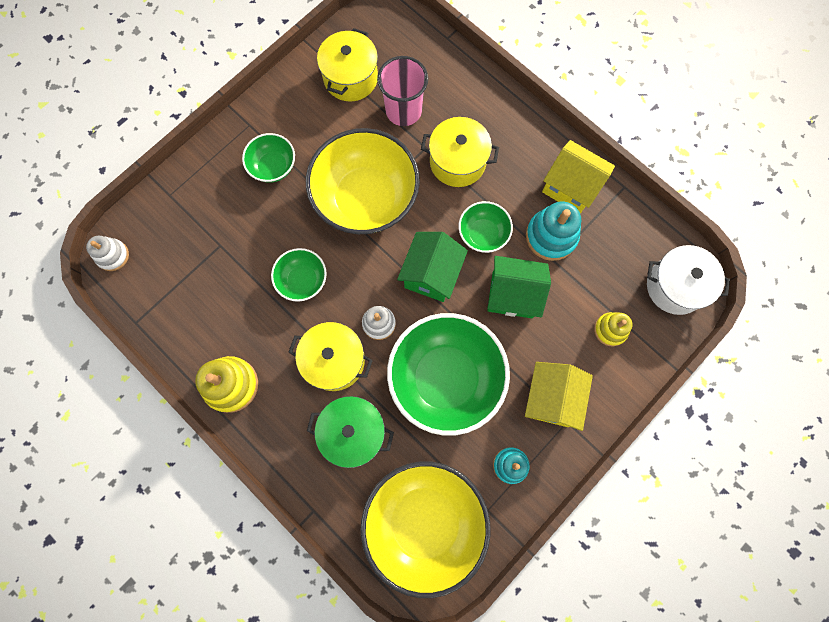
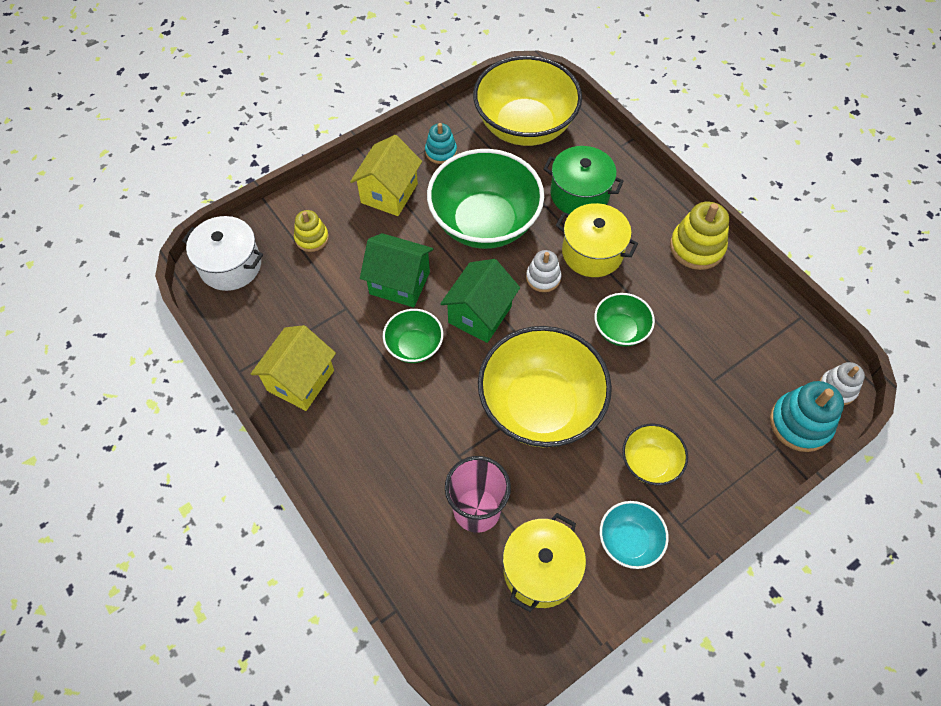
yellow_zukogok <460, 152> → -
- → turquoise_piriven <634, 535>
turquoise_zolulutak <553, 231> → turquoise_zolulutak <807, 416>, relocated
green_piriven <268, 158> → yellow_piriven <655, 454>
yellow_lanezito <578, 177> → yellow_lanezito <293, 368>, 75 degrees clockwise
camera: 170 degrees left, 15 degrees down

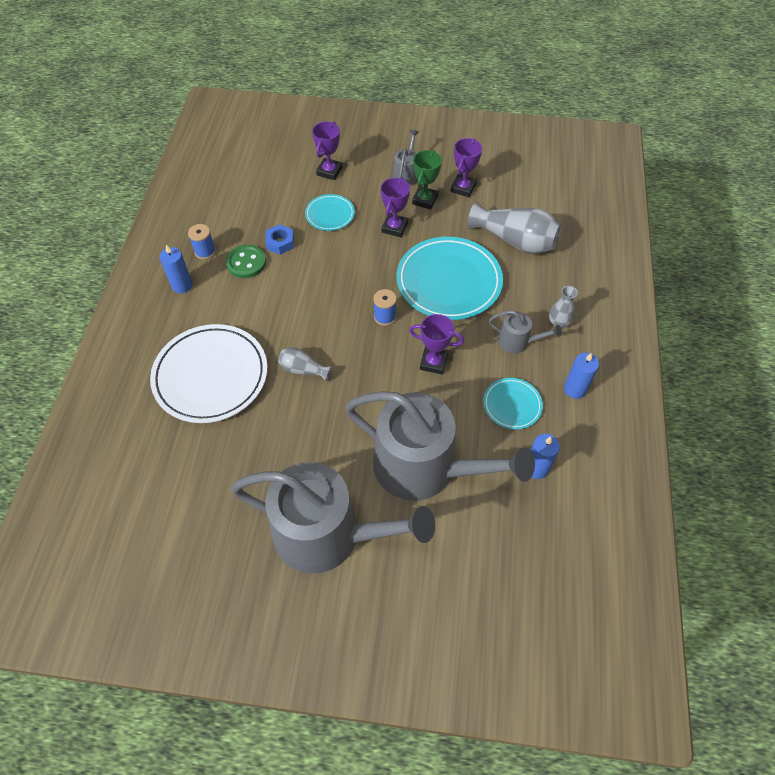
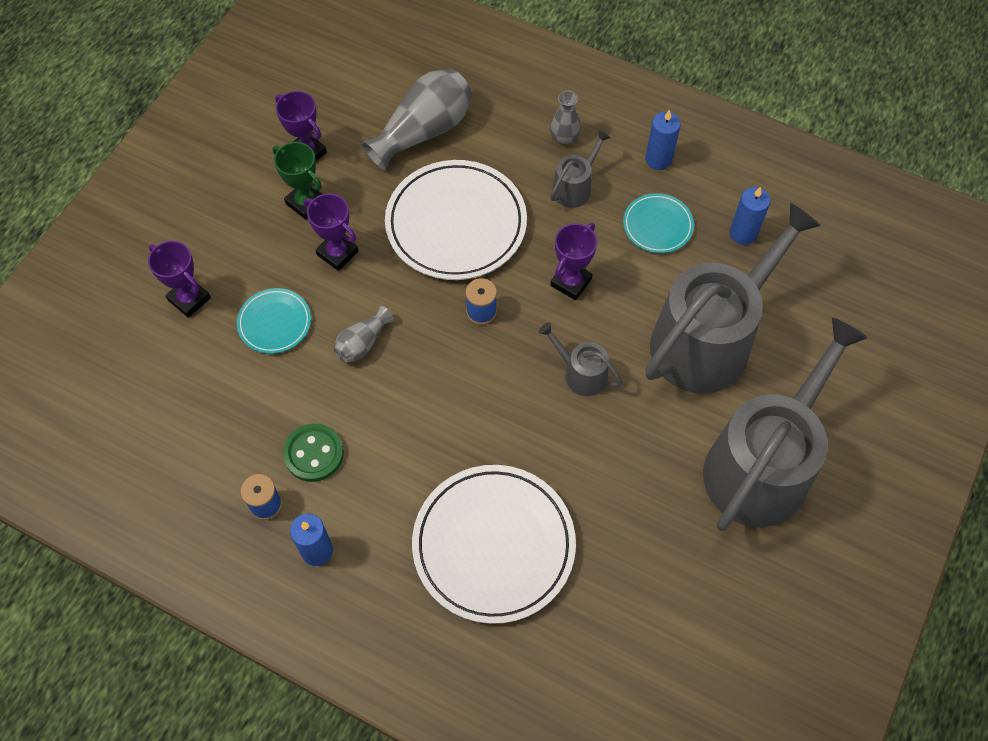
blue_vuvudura <280, 239> → -
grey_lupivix <305, 364> → grey_lupivix <364, 334>, relocated
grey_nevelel <405, 158> → grey_nevelel <580, 359>, relocated
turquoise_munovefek <450, 278> → white_munovefek <456, 220>
camera: 70 degrees left, 5 degrees up

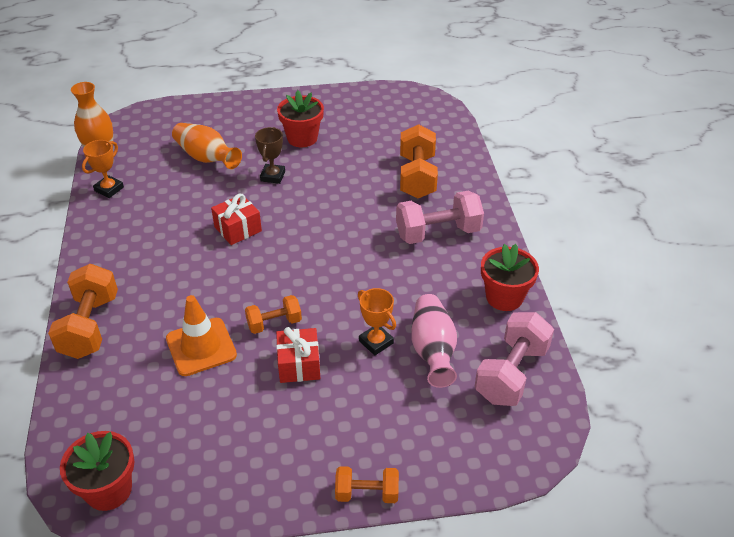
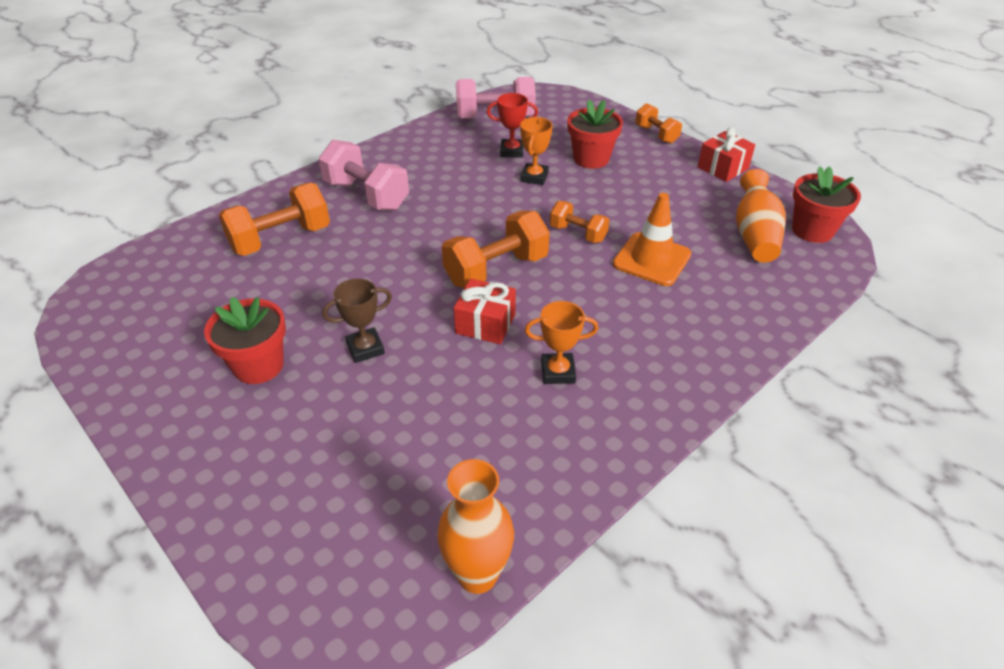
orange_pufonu <83, 311> → orange_pufonu <496, 249>, relocated
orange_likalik <103, 169> → orange_likalik <561, 342>, relocated
orange_lupivix <207, 146> → orange_lupivix <761, 216>, relocated
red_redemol <298, 355> → red_redemol <726, 154>, relocated
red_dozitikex <510, 277> → red_dozitikex <595, 134>, relocated
pink_lupivix <434, 341> → red_likalik <512, 125>
camera: 125 degrees left, 0 degrees up

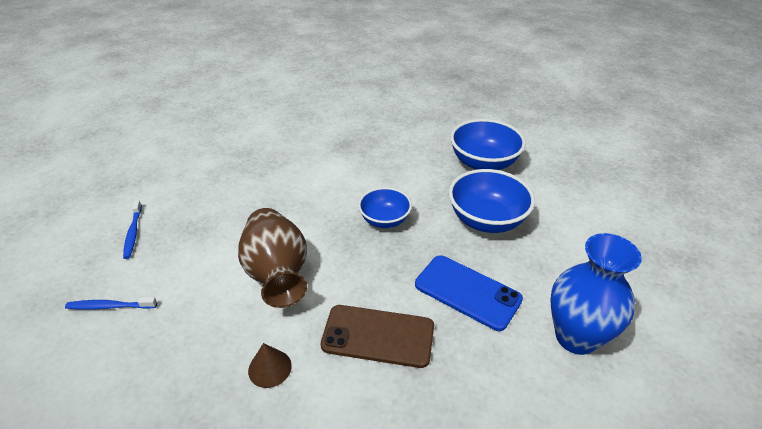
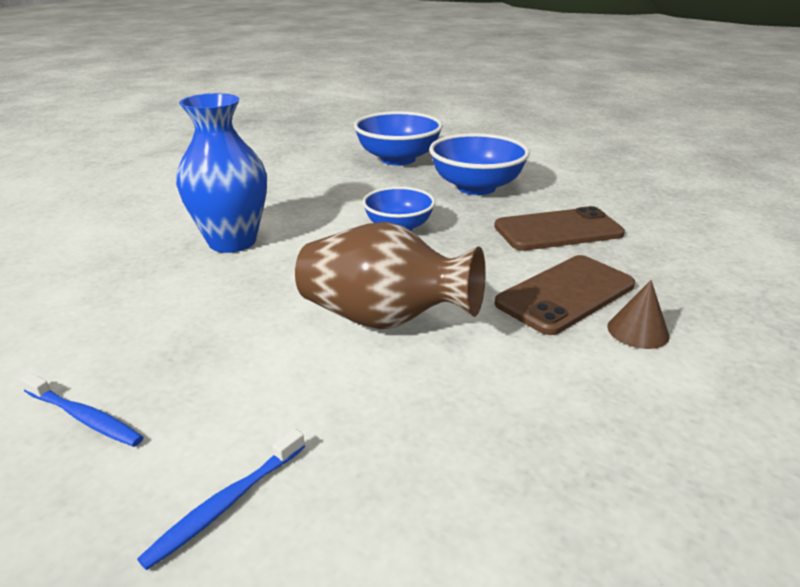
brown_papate <270, 365> → brown_papate <638, 314>, relocated
blue_lupivix <596, 294> → blue_lupivix <221, 173>, relocated
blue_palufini <469, 293> → brown_palufini <559, 228>
camera: 50 degrees left, 10 degrees down

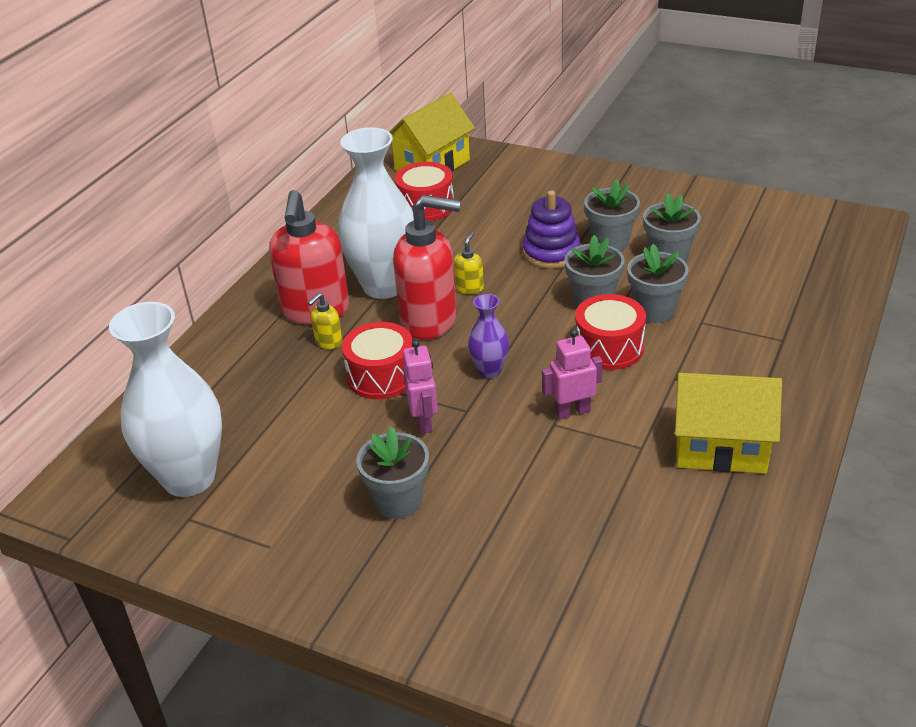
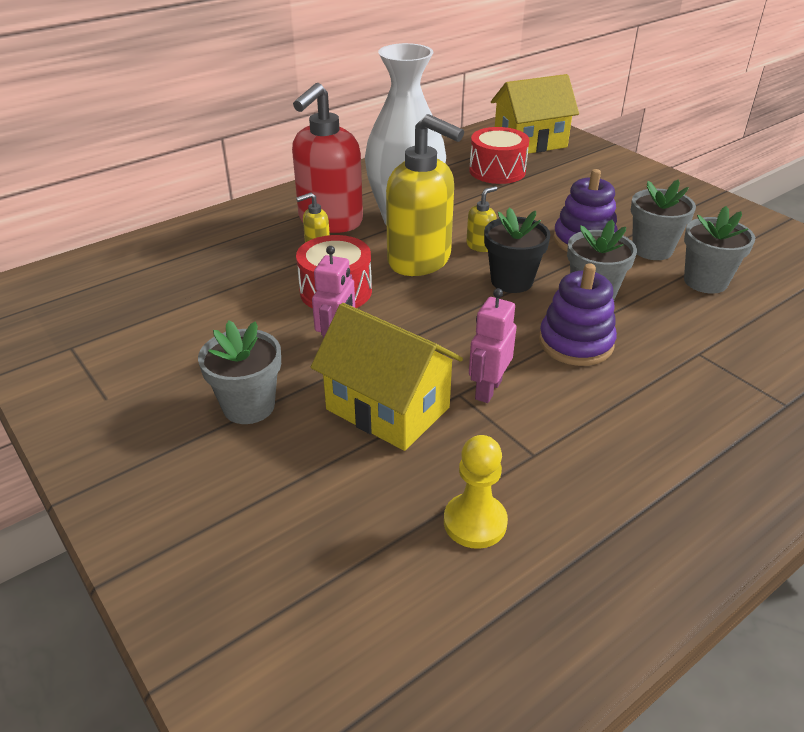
white_lupivix <165, 399> → -
purple_lupivix <488, 336> → -
grey_dozitikex <658, 283> → -
- → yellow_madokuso <476, 492>
- → black_dozitikex <517, 250>
yellow_lanezito <728, 423> → yellow_lanezito <387, 377>, relocated
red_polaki <610, 332> → purple_zolulutak <578, 314>
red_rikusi <427, 267> → yellow_rikusi <425, 195>
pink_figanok <572, 374> → pink_figanok <493, 345>, 75 degrees counterclockwise
camera: 25 degrees right, 0 degrees up

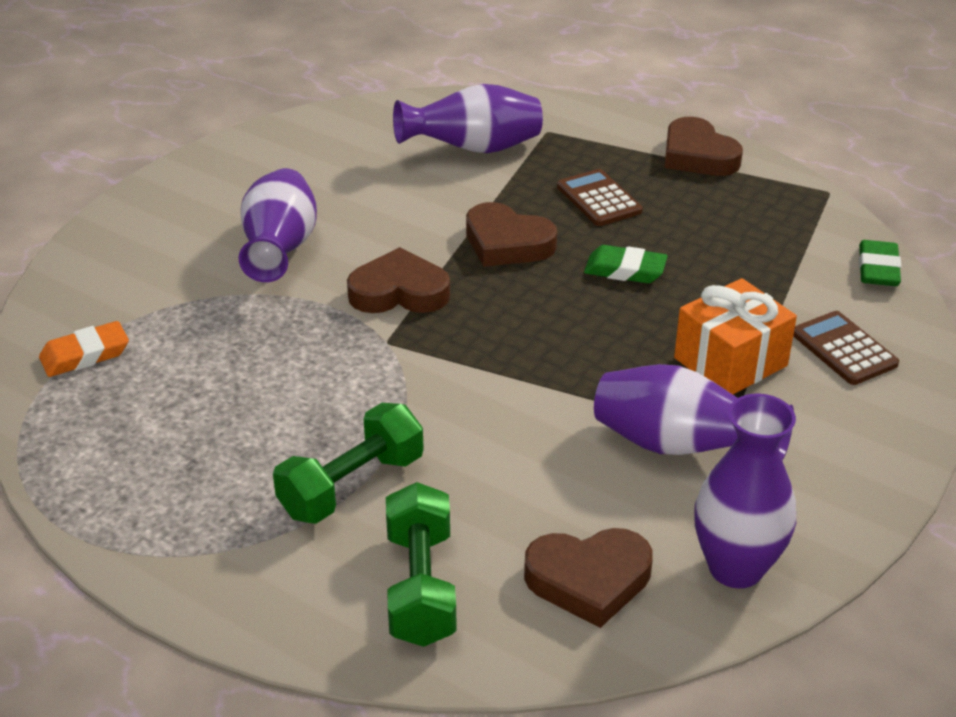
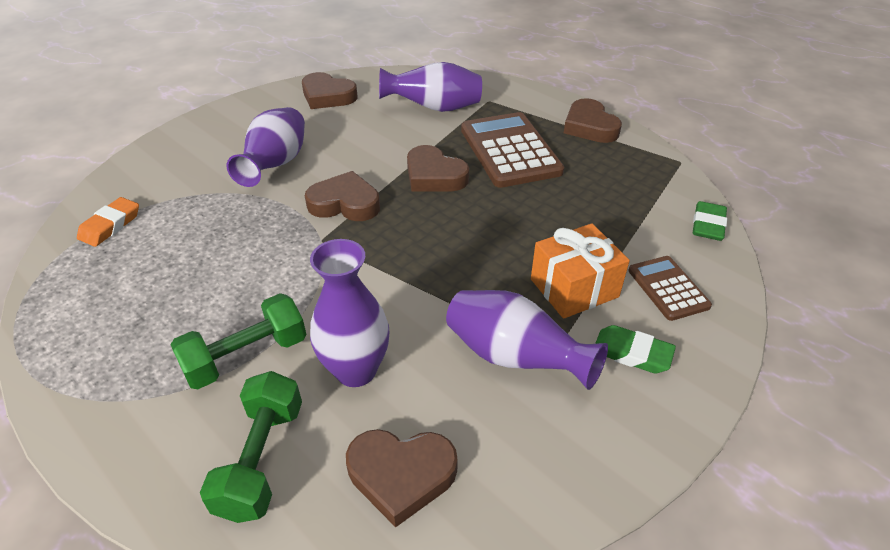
- → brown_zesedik <330, 90>
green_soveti <626, 264> → green_soveti <635, 349>, relocated
purple_lupivix <745, 490> → purple_lupivix <349, 313>, relocated
orange_soveti <84, 349> → orange_soveti <108, 222>, 45 degrees counterclockwise
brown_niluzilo <600, 197> → brown_niluzilo <512, 150>, x1.84
camera: 10 degrees right, 5 degrees up

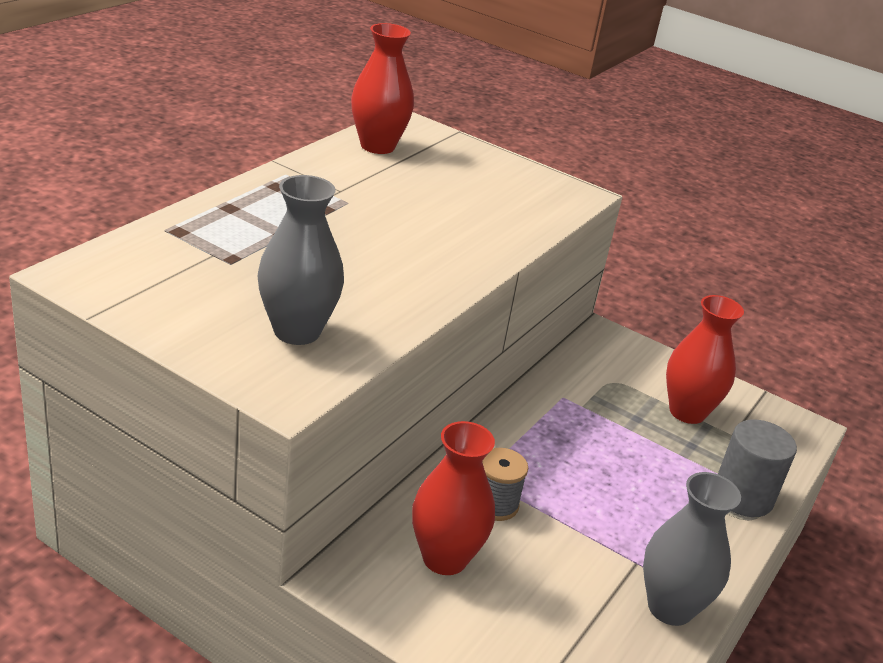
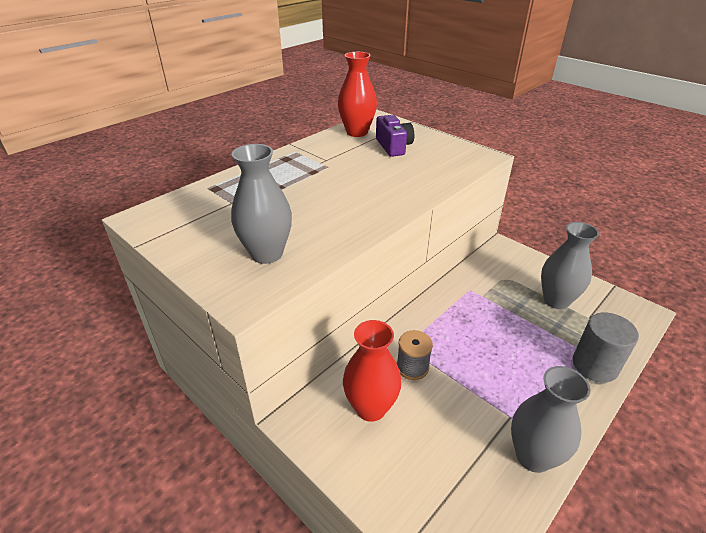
- → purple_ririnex <395, 136>
red_lupivix <705, 359> → grey_lupivix <570, 265>
camera: 15 degrees right, 5 degrees up

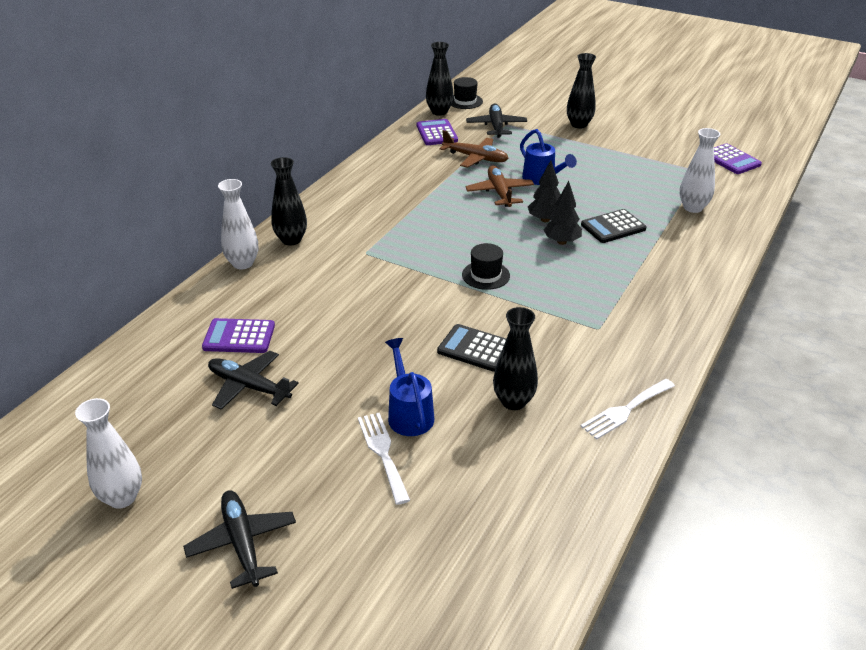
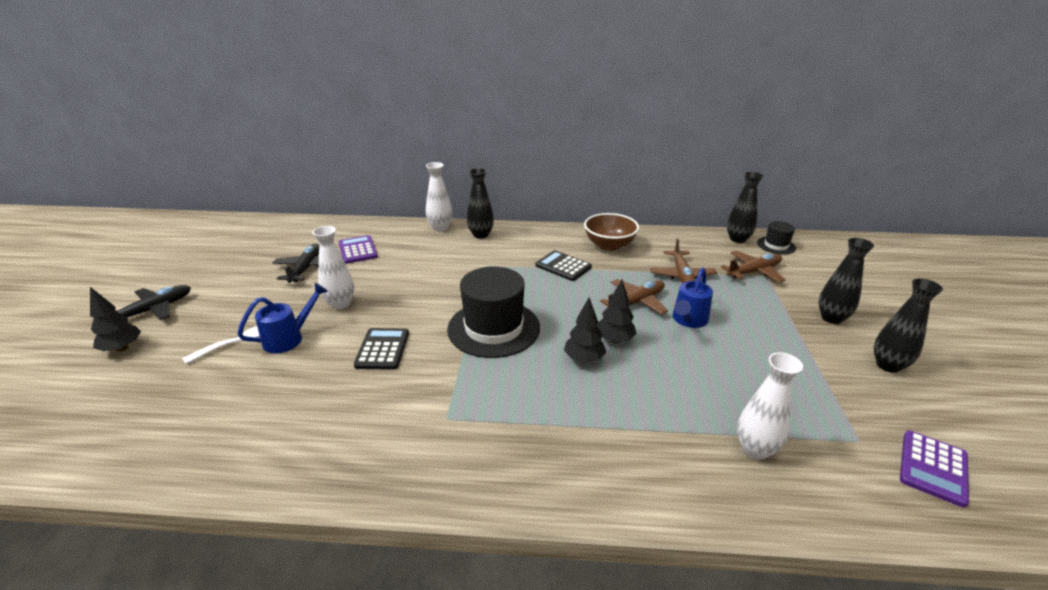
purple_niluzilo <437, 132> → -
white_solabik <627, 409> → -
- → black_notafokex <115, 319>
- → brown_piriven <611, 232>
white_lupivix <108, 453> → white_lupivix <333, 267>, relocated
black_lupivix <515, 358> → black_lupivix <908, 325>, relocated
black_niluzilo <614, 226> → black_niluzilo <563, 265>, relocated
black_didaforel <496, 120> → brown_didaforel <753, 266>
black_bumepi <486, 266> → black_bumepi <493, 312>, x2.01
camera: 65 degrees right, 5 degrees down

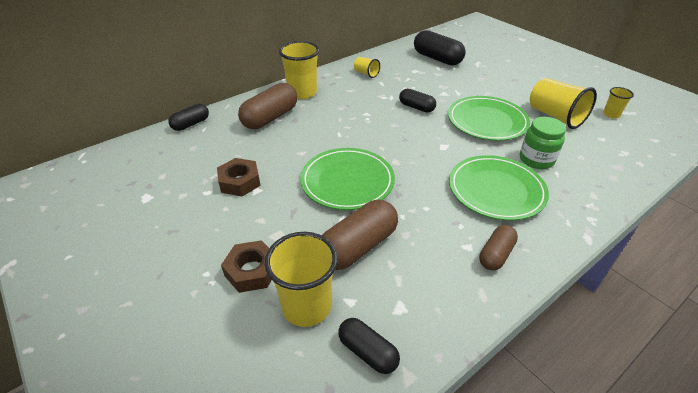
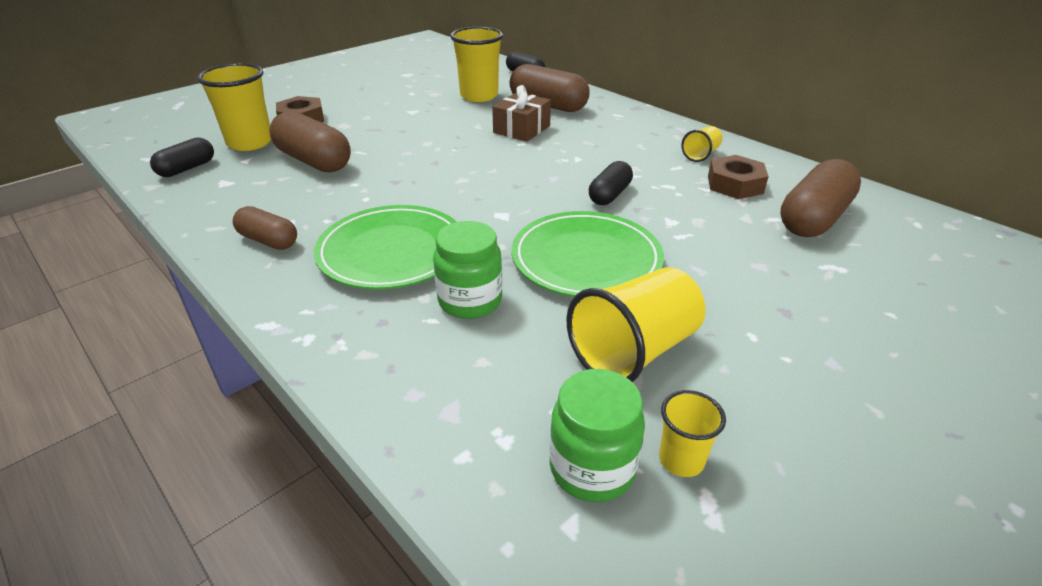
green_munovefek <347, 179> → -
- → brown_redemol <521, 113>
- → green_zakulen <597, 435>
brown_vuvudura <239, 177> → brown_vuvudura <738, 177>, relocated
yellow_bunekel <299, 70> → yellow_bunekel <476, 64>, relocated
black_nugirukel <440, 48> → brown_nugirukel <820, 198>
camera: 85 degrees right, 5 degrees down

